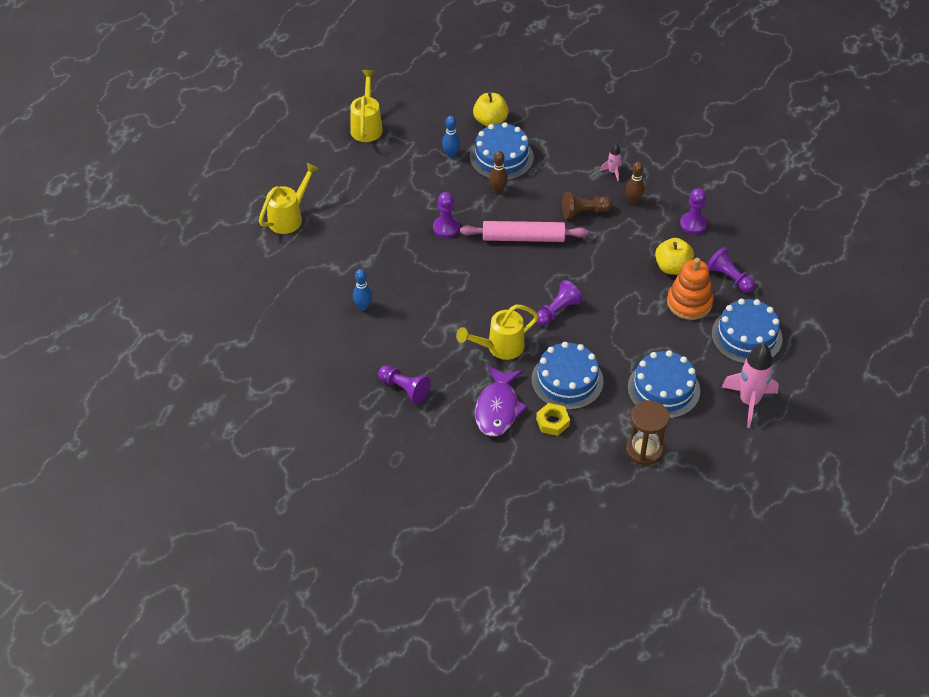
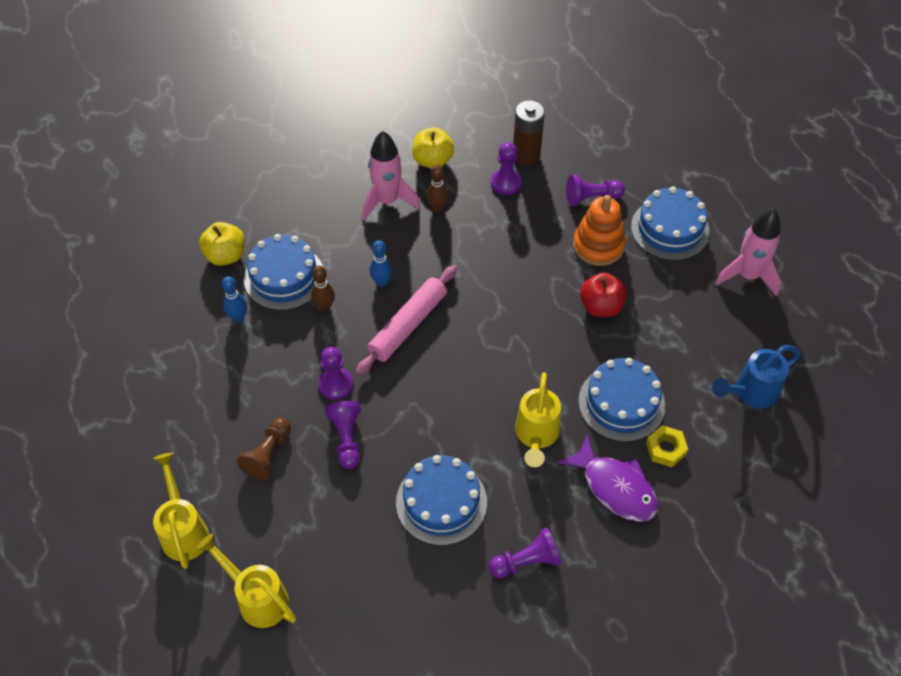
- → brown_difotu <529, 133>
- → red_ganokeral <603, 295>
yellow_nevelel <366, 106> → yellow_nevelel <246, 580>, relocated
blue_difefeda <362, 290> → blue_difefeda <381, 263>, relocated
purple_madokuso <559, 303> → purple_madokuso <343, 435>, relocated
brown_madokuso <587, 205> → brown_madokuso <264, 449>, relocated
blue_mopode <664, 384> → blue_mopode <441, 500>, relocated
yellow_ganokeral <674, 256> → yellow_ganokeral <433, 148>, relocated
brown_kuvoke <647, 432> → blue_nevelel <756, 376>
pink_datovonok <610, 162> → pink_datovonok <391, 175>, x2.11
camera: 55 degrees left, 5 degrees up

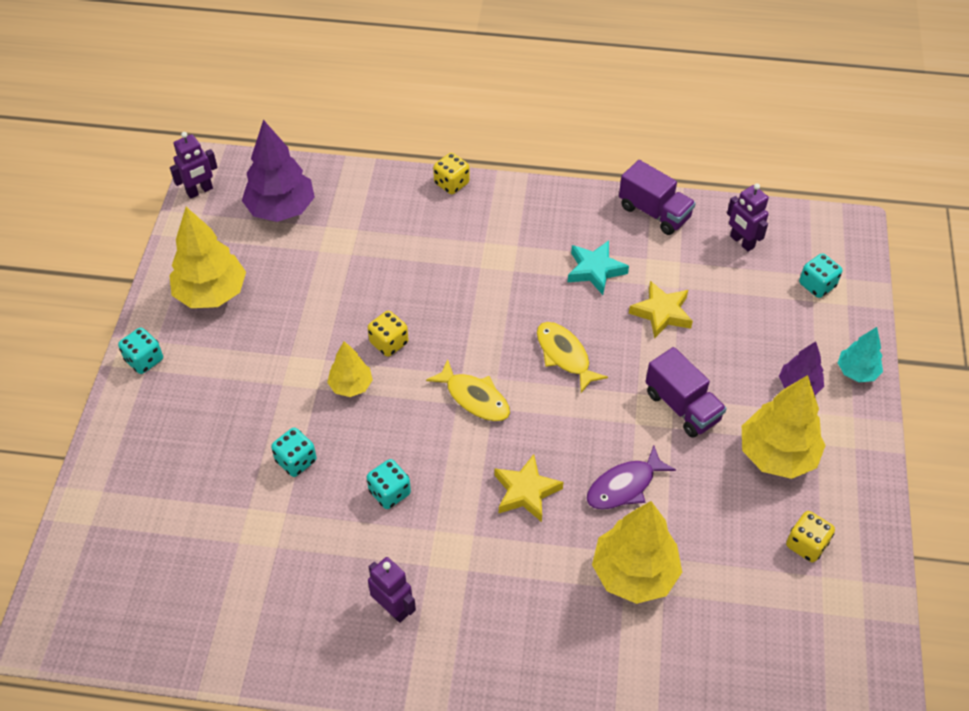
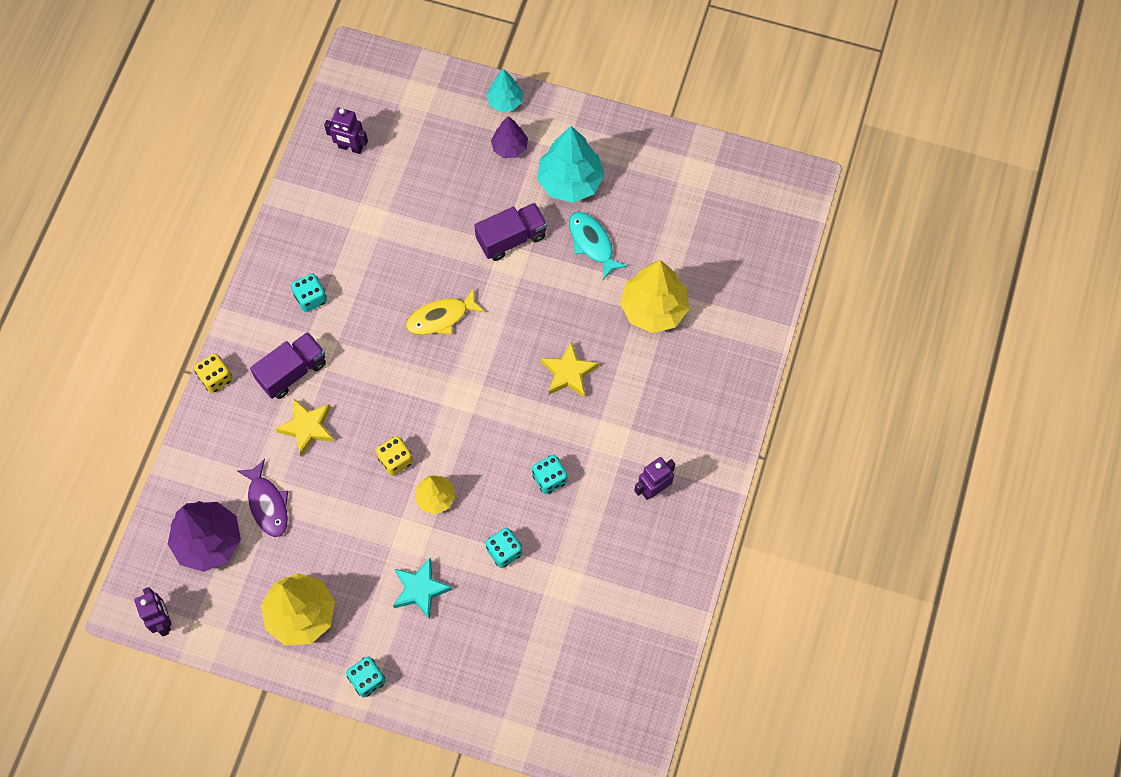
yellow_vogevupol <468, 390> → -
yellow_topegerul <810, 536> → -
- → turquoise_vogevupol <598, 246>
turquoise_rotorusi <598, 268> → turquoise_rotorusi <422, 588>, relocated
purple_vogevupol <631, 478> → purple_vogevupol <262, 498>, relocated
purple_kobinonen <657, 197> → purple_kobinonen <288, 365>, relocated
yellow_rotorusi <661, 310> → yellow_rotorusi <305, 427>, relocated
turquoise_topegerul <820, 275> → turquoise_topegerul <309, 292>, relocated
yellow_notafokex <784, 427> → turquoise_notafokex <570, 164>
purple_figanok <748, 217> → purple_figanok <346, 130>, 45 degrees clockwise
camera: 80 degrees left, 15 degrees up

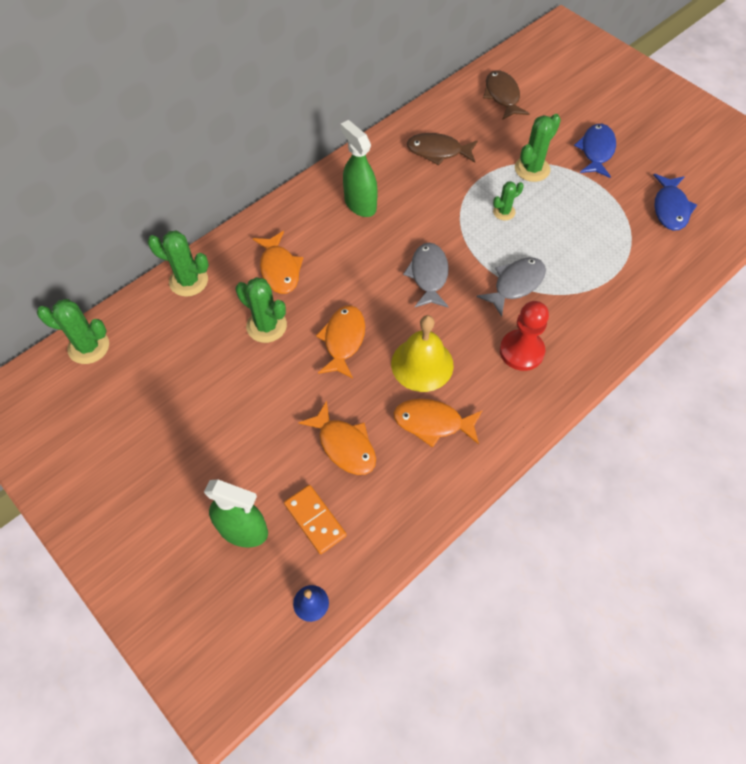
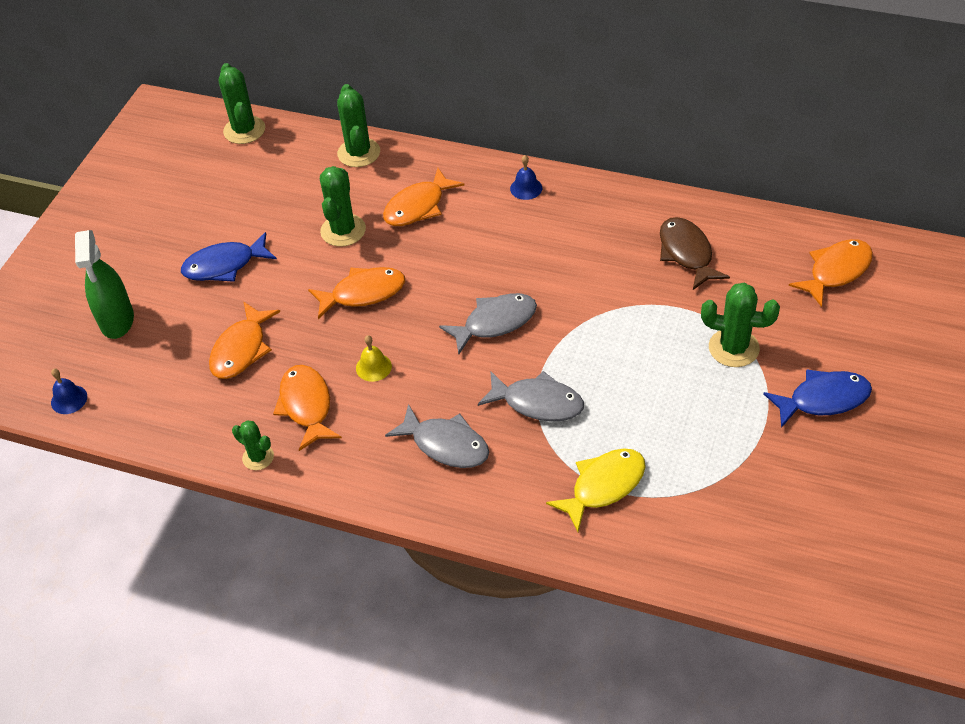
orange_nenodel <315, 519> → -
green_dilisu <359, 168> → -
- → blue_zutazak <526, 177>
- → yellow_vogevupol <596, 490>
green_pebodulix <508, 200> → green_pebodulix <253, 445>, relocated
blue_vogevupol <675, 202> → blue_vogevupol <229, 257>, relocated
red_madokuso <524, 336> → grey_vogevupol <437, 436>
brown_vogevupol <506, 95> → orange_vogevupol <831, 273>
yellow_zutazak <422, 353> → yellow_zutazak <374, 358>, x0.48
camera: 65 degrees right, 10 degrees down

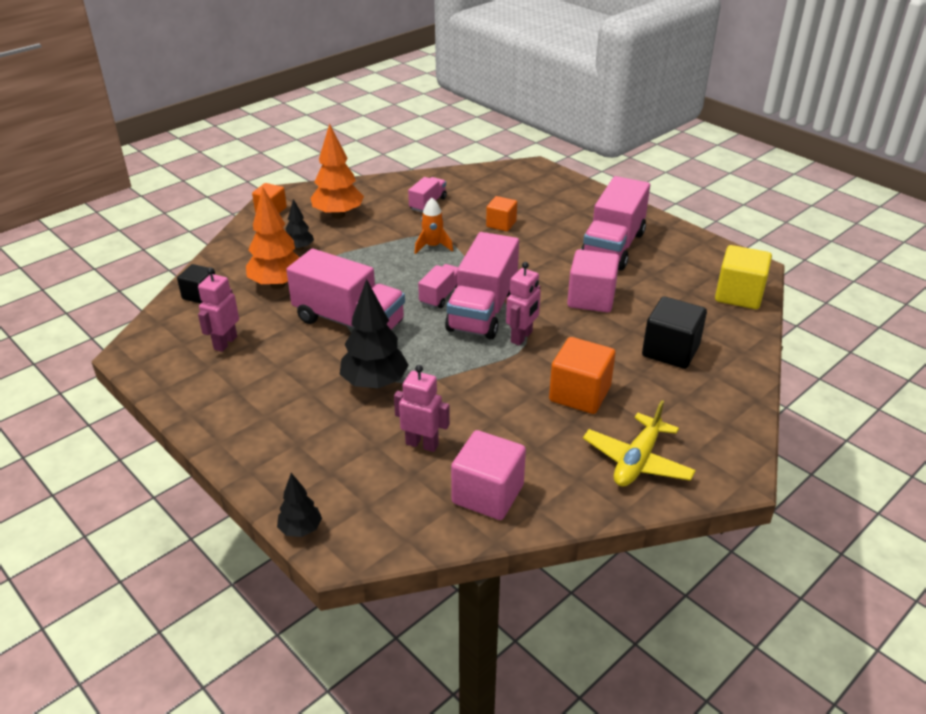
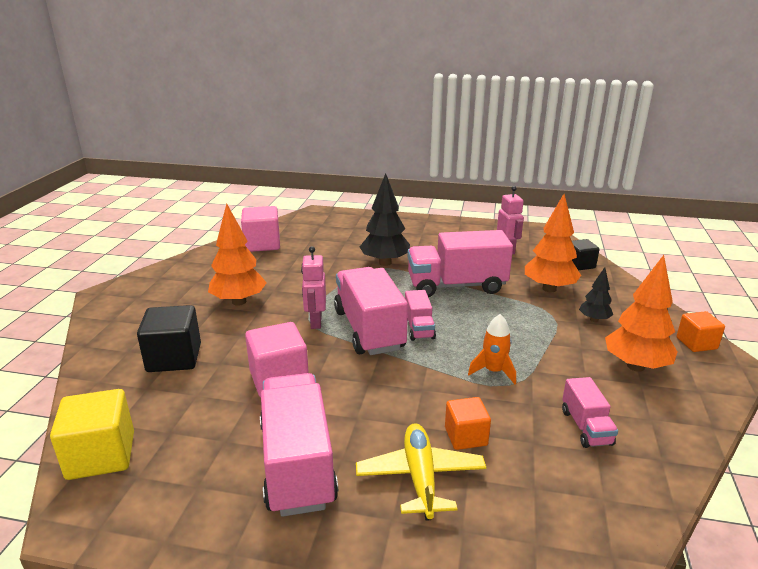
black_notafokex <299, 505> → -
pink_figanok <422, 408> → -
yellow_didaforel <639, 443> → yellow_didaforel <421, 472>, relocated
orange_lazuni <582, 375> → orange_notafokex <237, 255>
camera: 145 degrees right, 10 degrees down

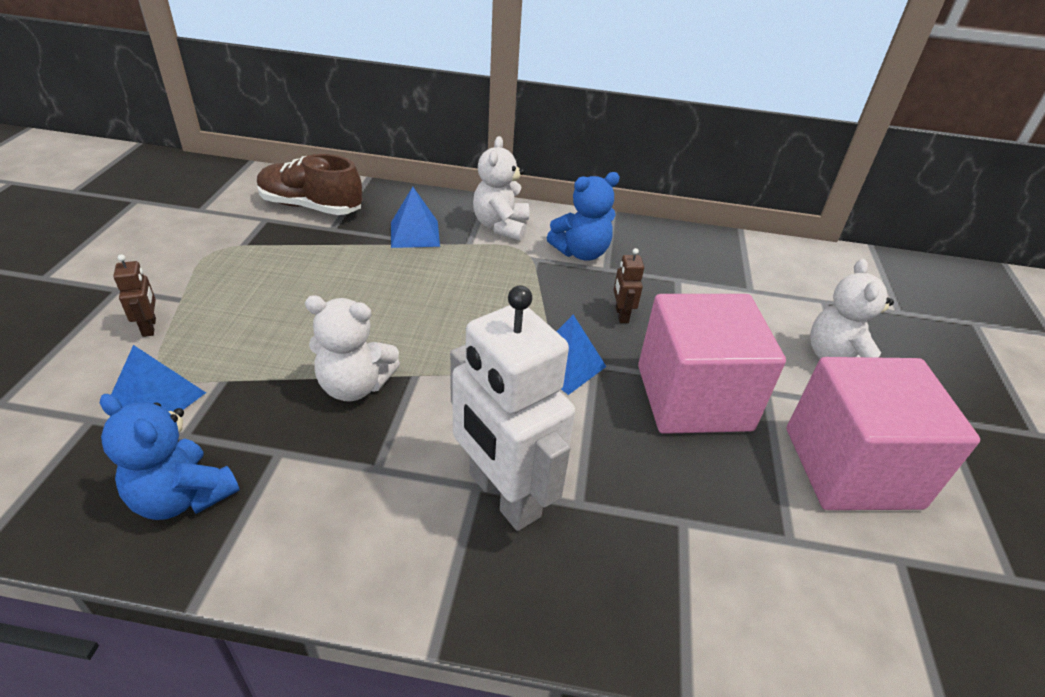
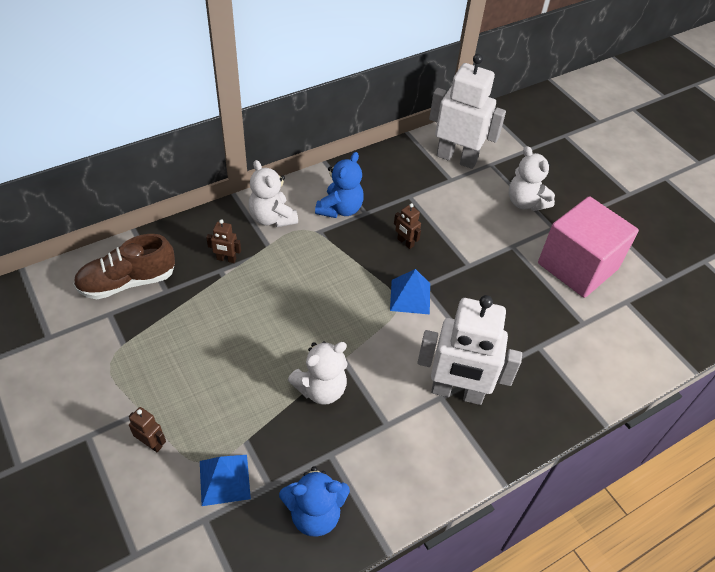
pink_lazuni <712, 364> → -
- → white_figanok <467, 111>
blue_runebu <415, 217> → brown_figanok <223, 241>
camera: 40 degrees left, 10 degrees up

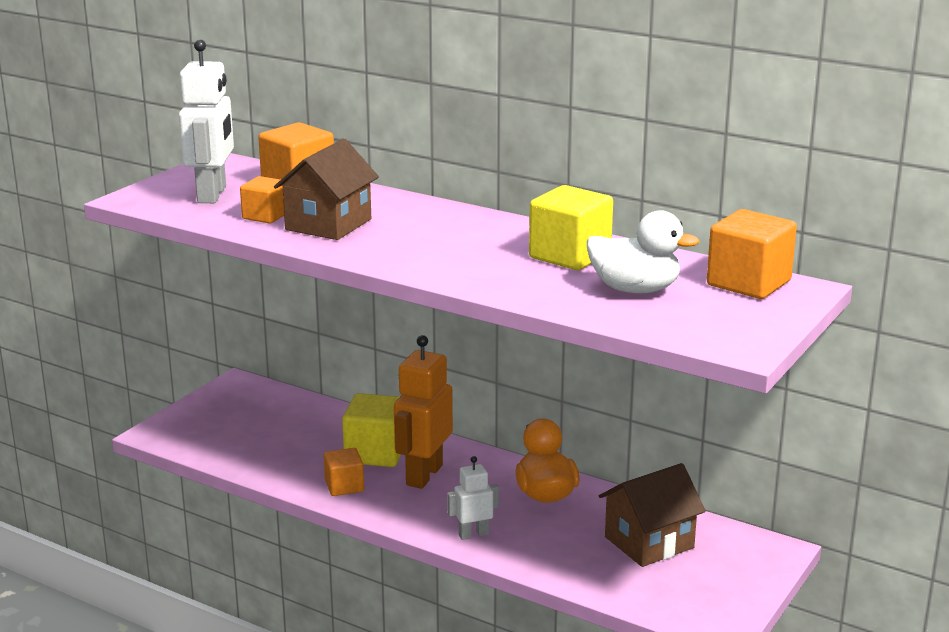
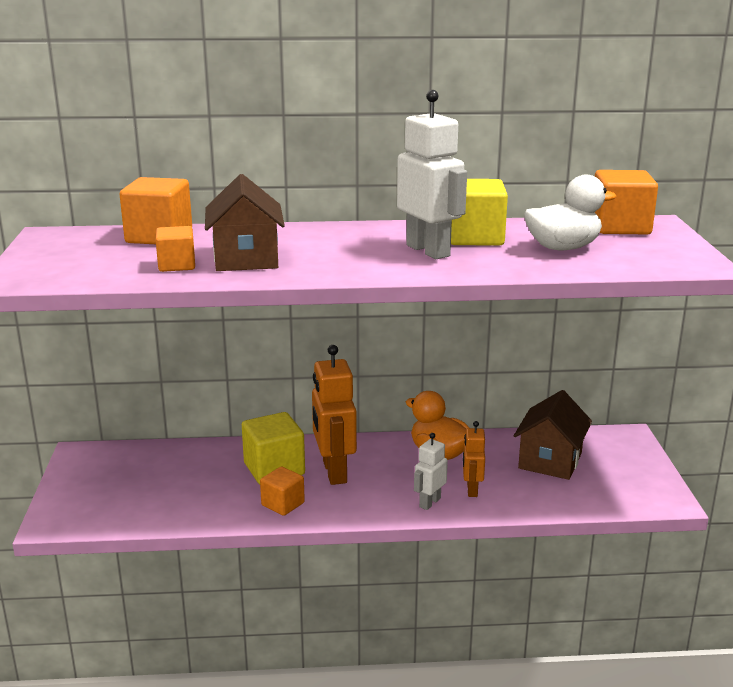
- → orange_figanok <474, 459>
white_figanok <206, 121> → white_figanok <432, 174>, relocated
camera: 35 degrees left, 0 degrees up

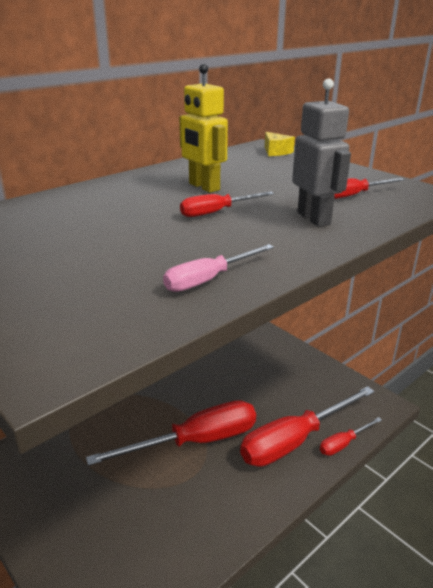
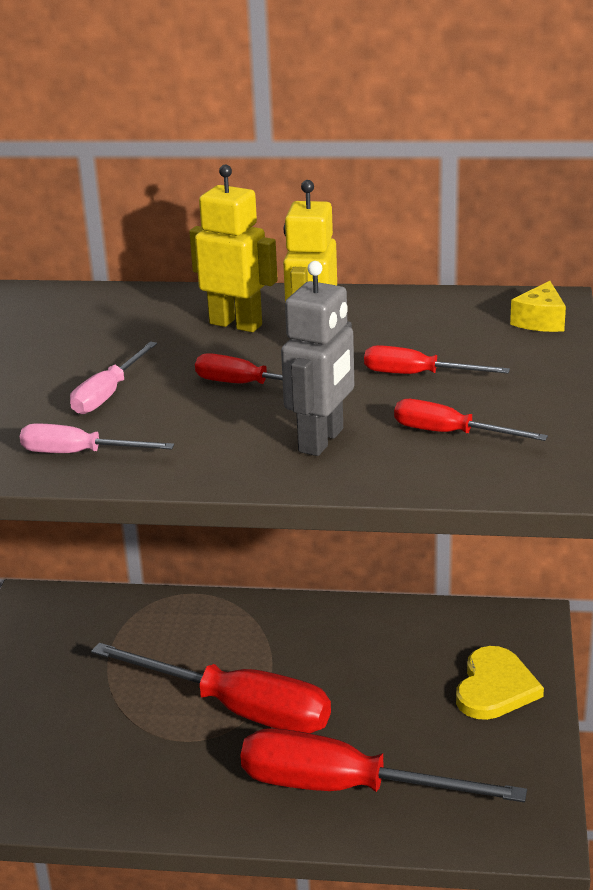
- → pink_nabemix <113, 377>
- → yellow_figanok <233, 248>
- → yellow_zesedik <500, 683>
red_nabemix <351, 436> → red_nabemix <437, 359>, relocated
camera: 50 degrees right, 0 degrees up

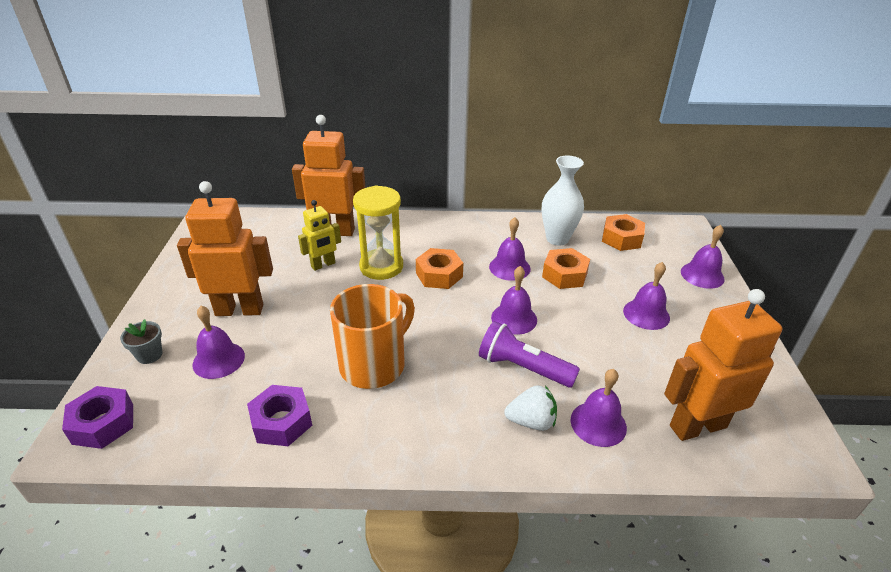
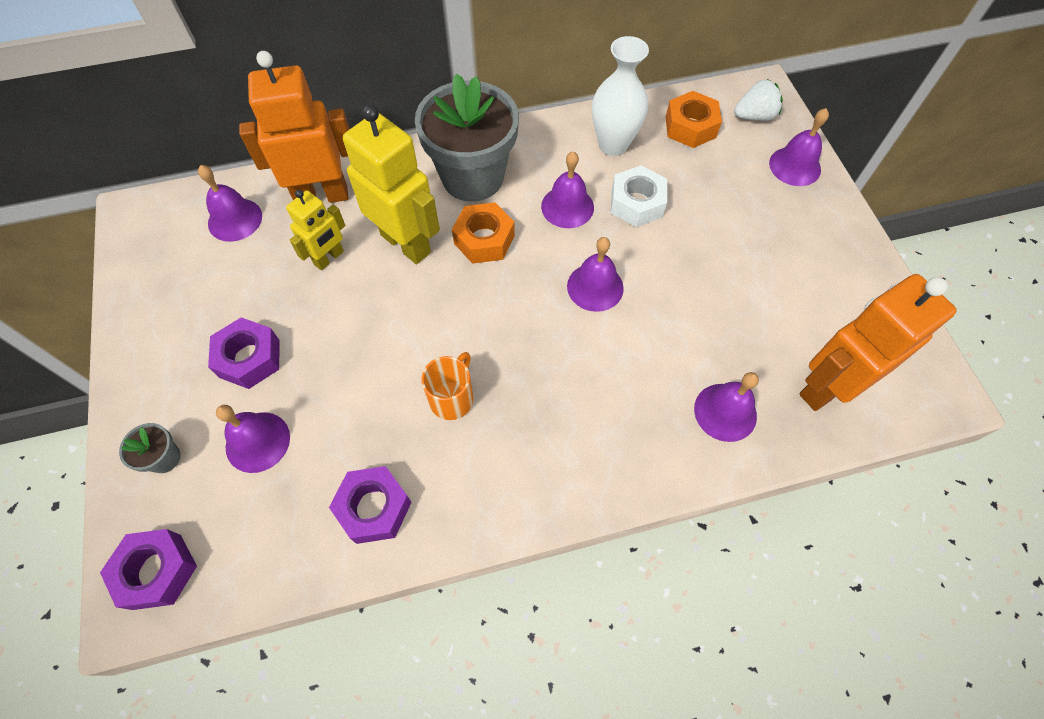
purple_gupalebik <529, 354> → -
- → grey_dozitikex <467, 137>
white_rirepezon <531, 408> → white_rirepezon <758, 100>, relocated
purple_zutazak <646, 296> → purple_zutazak <230, 203>, relocated
orange_figanok <225, 248> → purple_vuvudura <243, 353>
yellow_kuvoke <378, 232> → yellow_figanok <391, 184>
orange_vuvudura <566, 268> → white_vuvudura <639, 196>
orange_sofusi <372, 336> → orange_sofusi <447, 386>, x0.56
camera: 15 degrees left, 25 degrees up

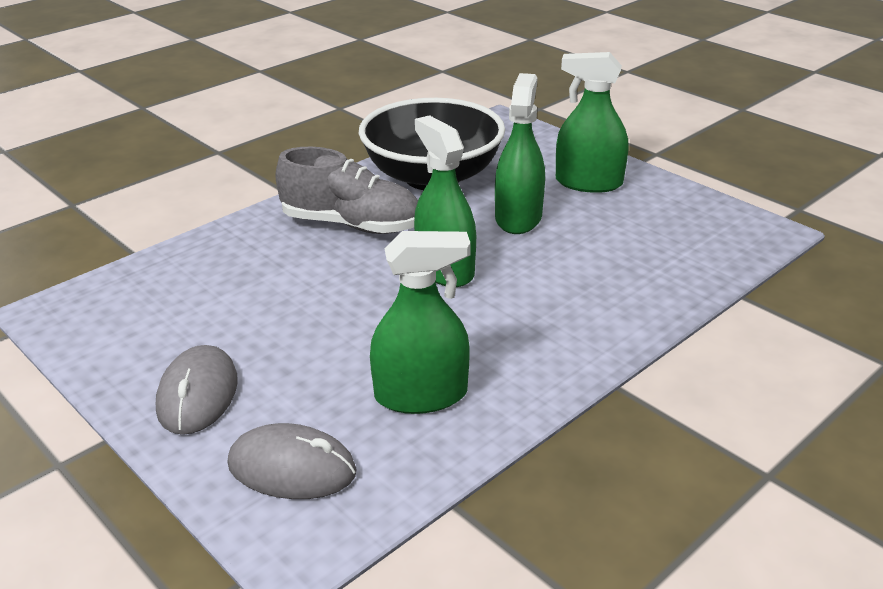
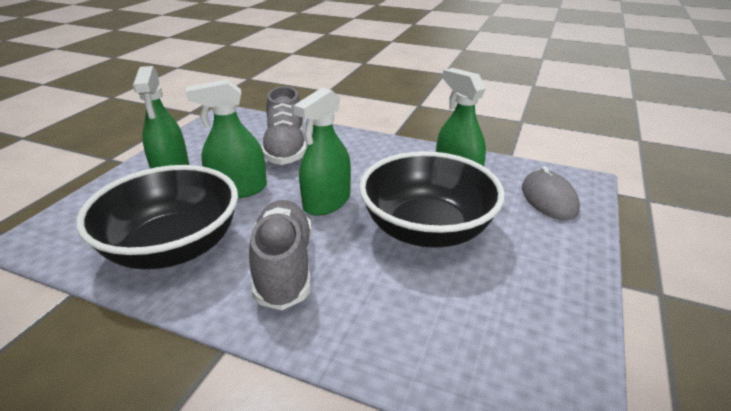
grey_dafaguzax <197, 390> → -
- → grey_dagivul <284, 125>
- → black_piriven <432, 199>
camera: 115 degrees left, 0 degrees up

